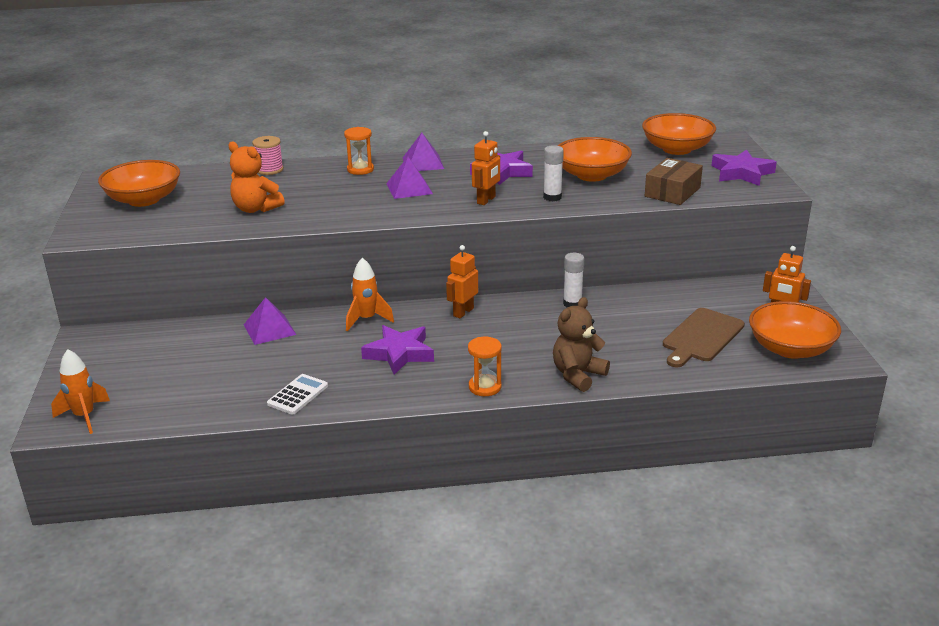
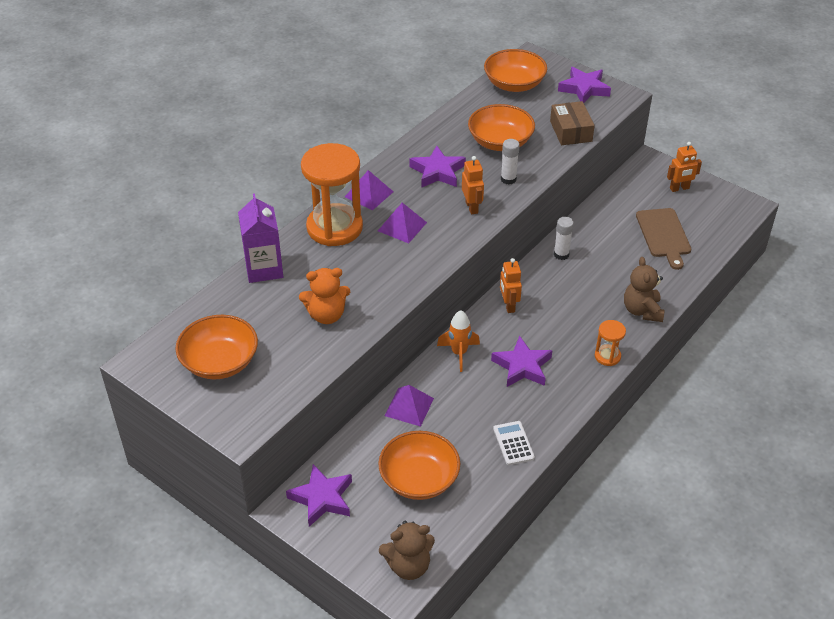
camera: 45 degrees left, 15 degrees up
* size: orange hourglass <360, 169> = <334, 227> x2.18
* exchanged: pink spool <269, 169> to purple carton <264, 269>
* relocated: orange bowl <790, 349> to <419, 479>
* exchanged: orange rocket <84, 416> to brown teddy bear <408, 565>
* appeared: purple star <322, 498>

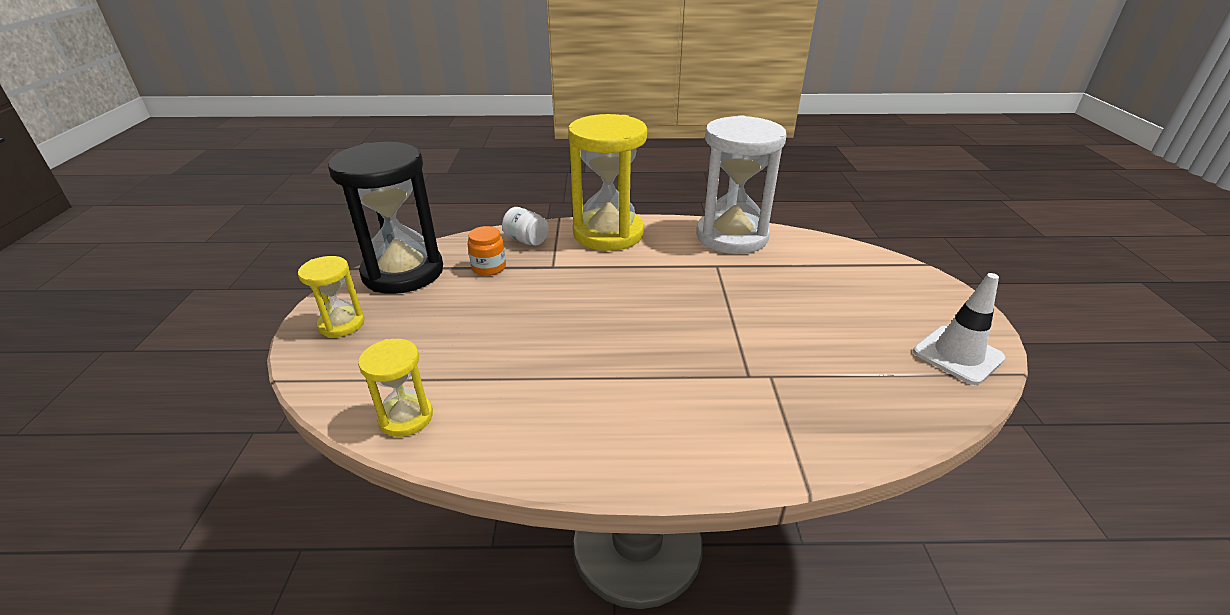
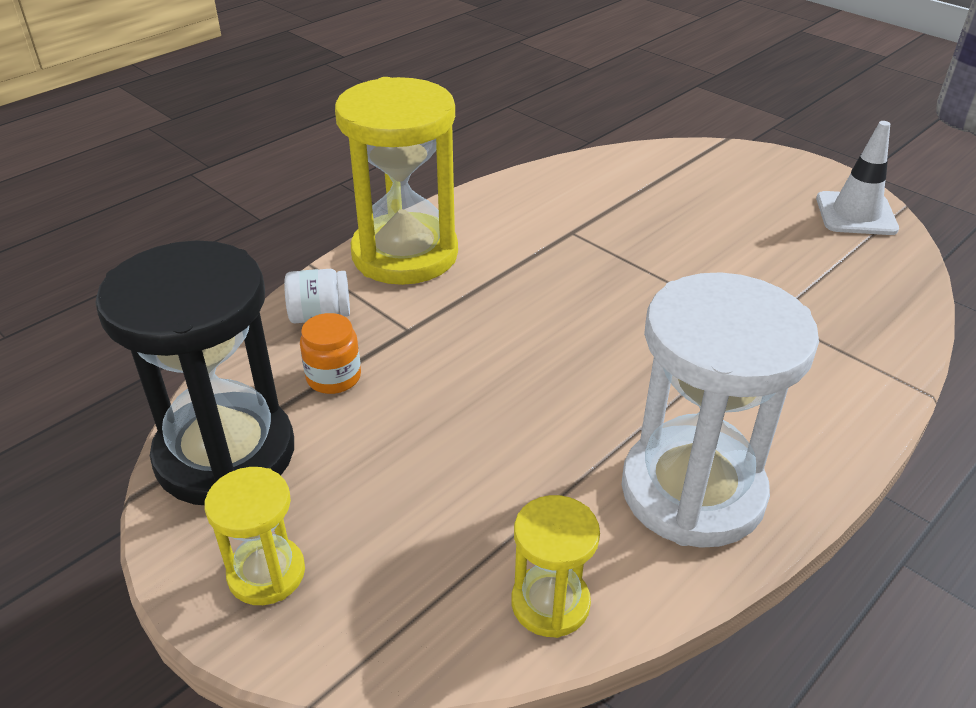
camera: 45 degrees left, 5 degrees up
* relocated: white hourglass <731, 236> to <692, 491>

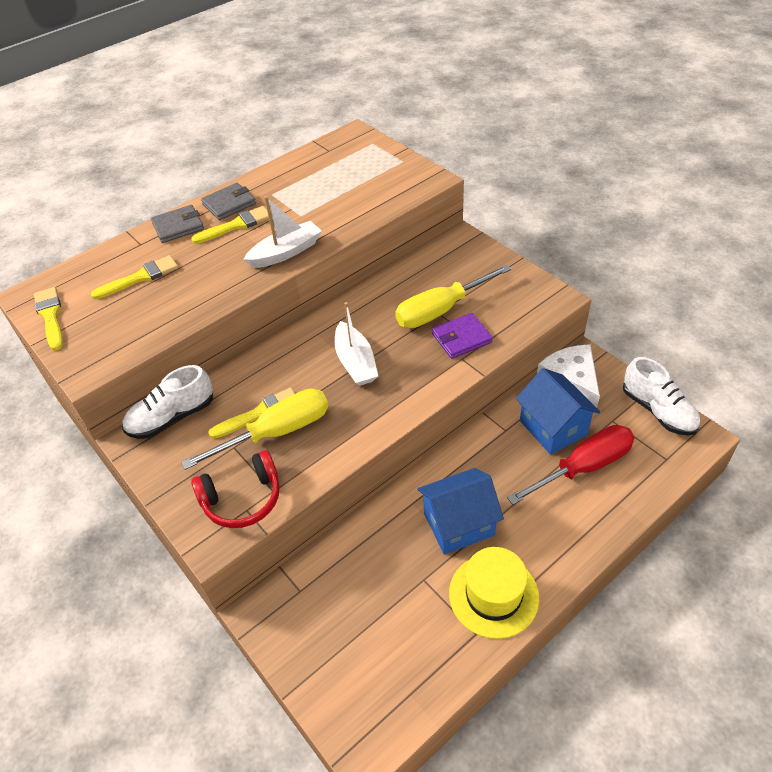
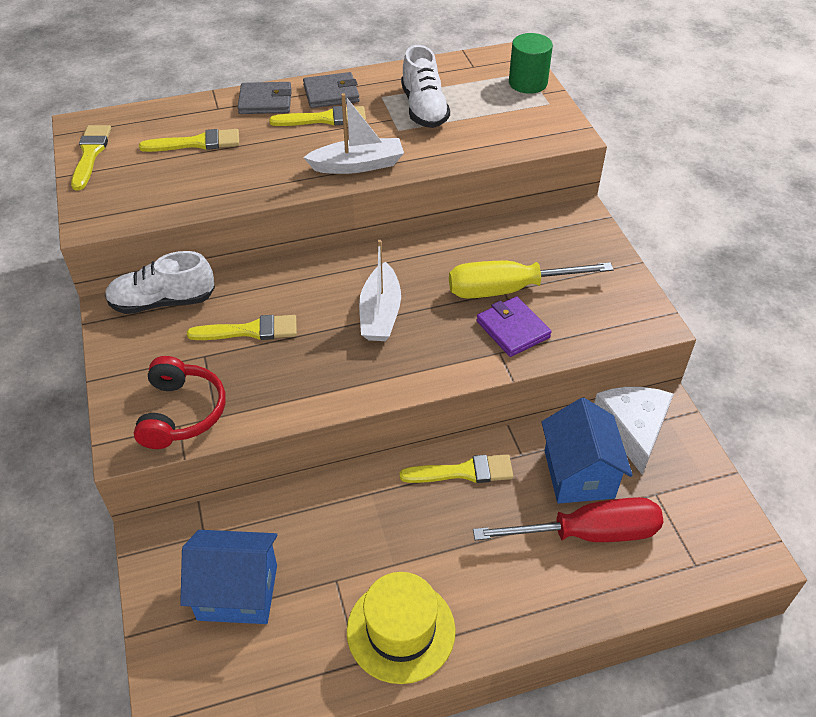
camera: 20 degrees right, 0 degrees up
* spun: purple wallet <461, 338> = <513, 329> 60 degrees clockwise
* relocated: white shoe <658, 410> to <424, 109>
* missing: yellow screwdriver <276, 432>
* spun: red headphones <242, 499> = <181, 413> 90 degrees counterclockwise
* relocated: blue house <459, 524> to <237, 592>
* appeared: green cylinder <528, 83>
* appeared: yellow brush <464, 472>

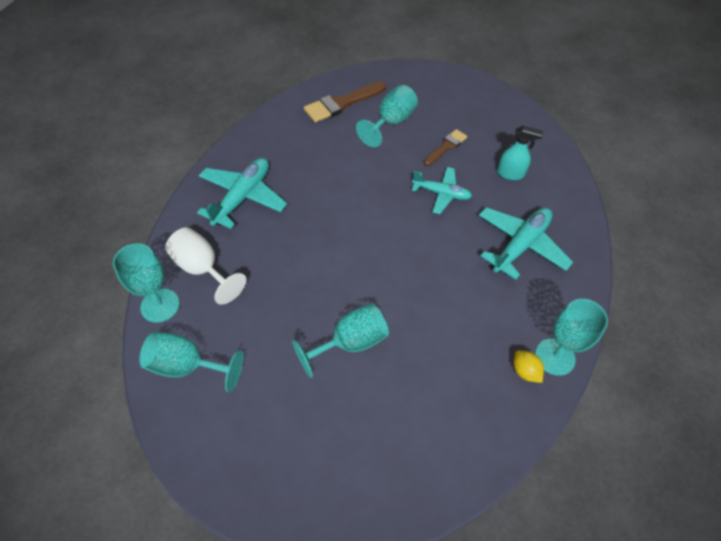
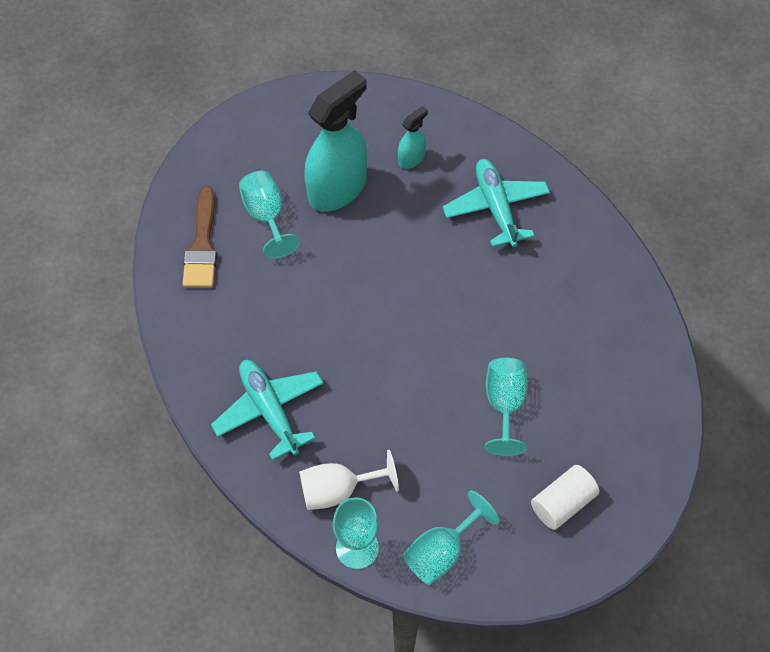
camera: 55 degrees left, 5 degrees up
* exchanged: brown brush <446, 147> to turquoise spray bottle <337, 188>
* missing: turquoise plane <441, 194>
* missing: turquoise goblet <555, 357>
* missing: yellow lemon <524, 371>
* appeared: white cylinder <562, 503>

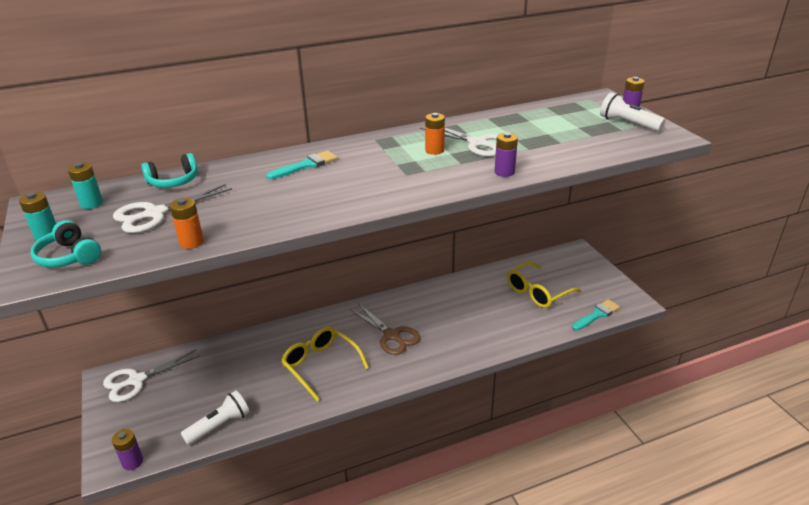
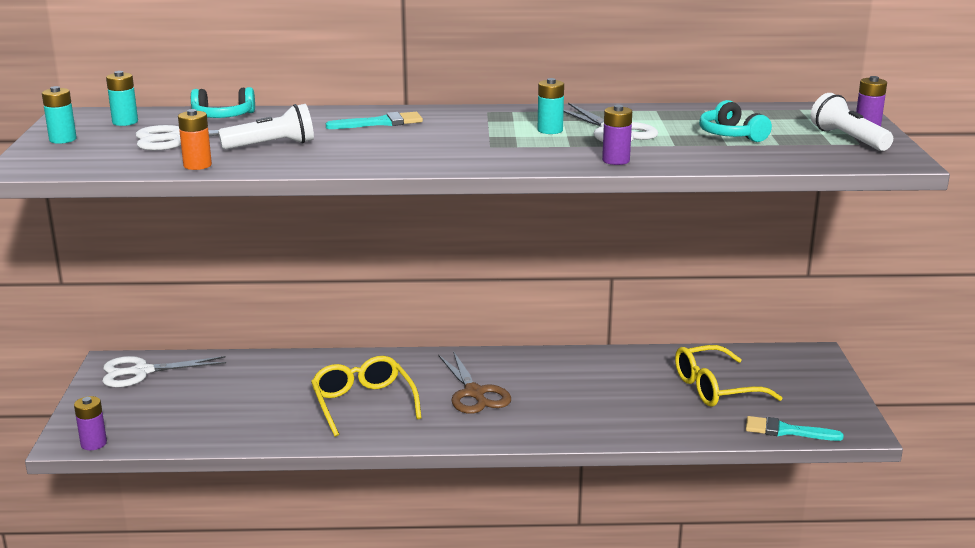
camera: 20 degrees right, 10 degrees down
* colour: orange battery <434, 150> to turquoise battery <550, 130>
* relocated: turquoise headphones <69, 256> to <731, 135>
* spun: turquoise brush <597, 315> = <786, 431> 150 degrees counterclockwise
* relocated: white flashlight <219, 425> to <272, 145>

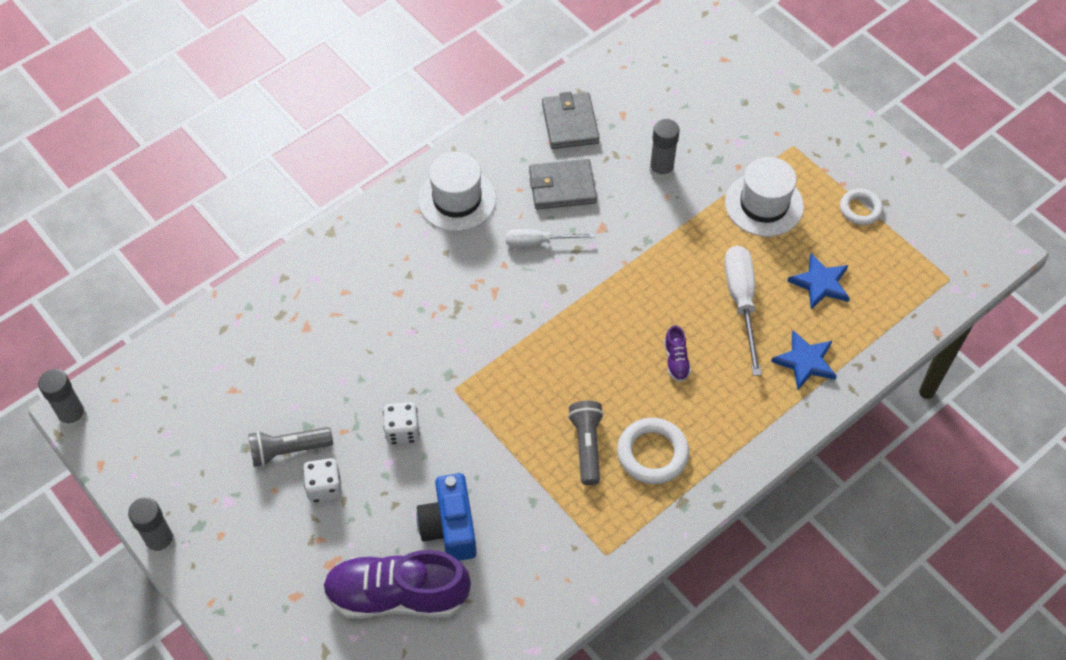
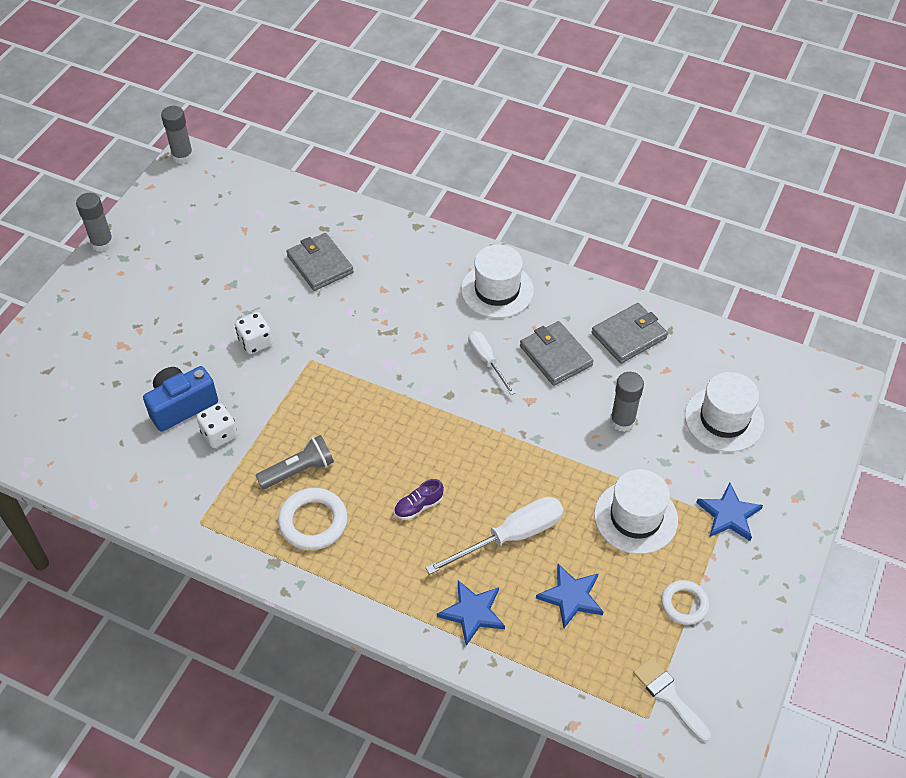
camera: 65 degrees right, 5 degrees down
* missing: grey flashlight <288, 450>
* relocated: white dice <324, 487> to <219, 434>
* missing: purple shoe <397, 595>
* appeared: grey wallet <320, 264>
* appeared: white hat <724, 419>
* appeared: blue star <729, 515>
* appeared: white brush <668, 696>

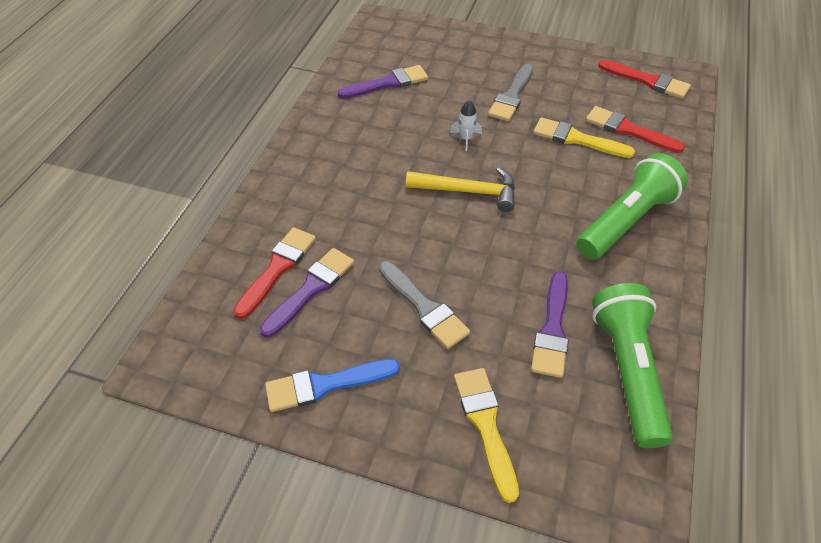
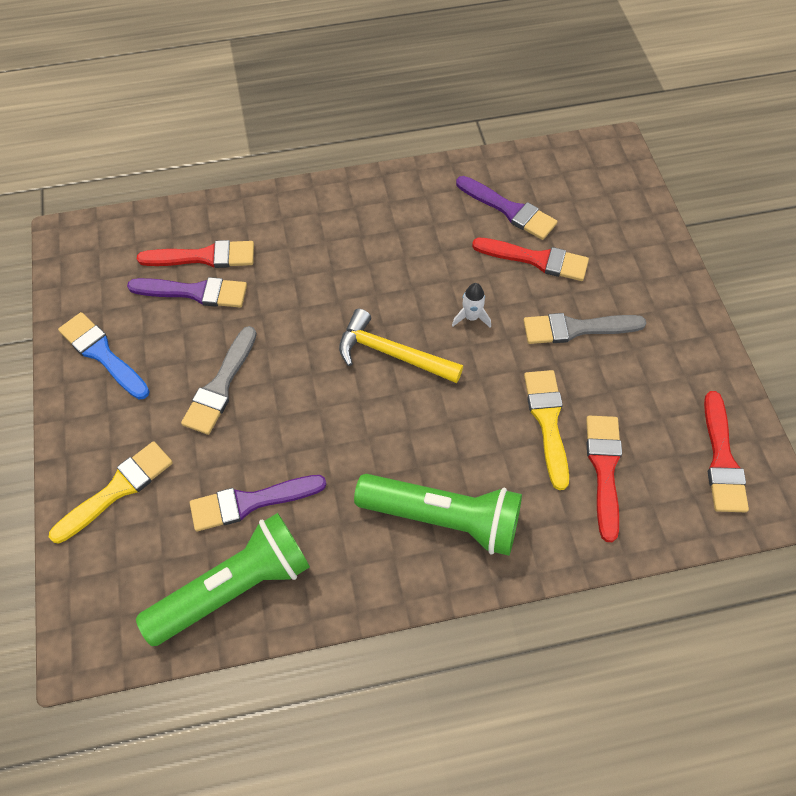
camera: 60 degrees right, 10 degrees up
* spun: yellow hammer <468, 191> = <392, 354> 135 degrees clockwise
* appeared: red brush <536, 259>

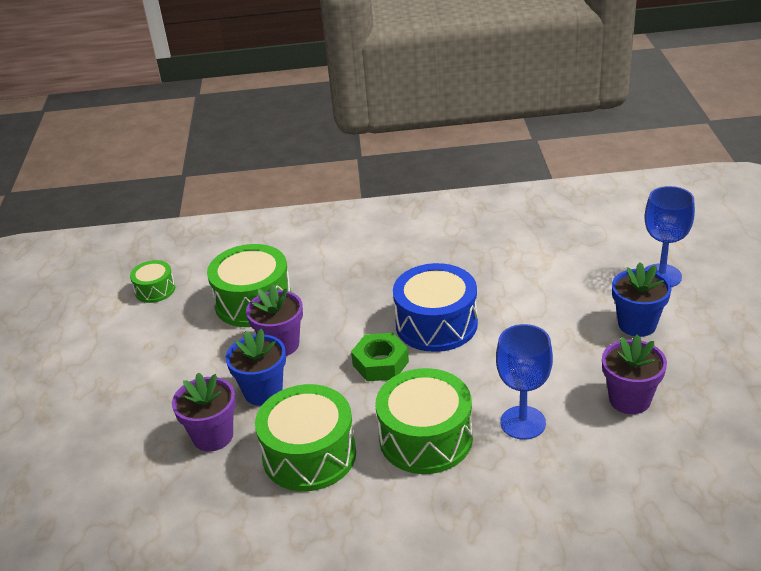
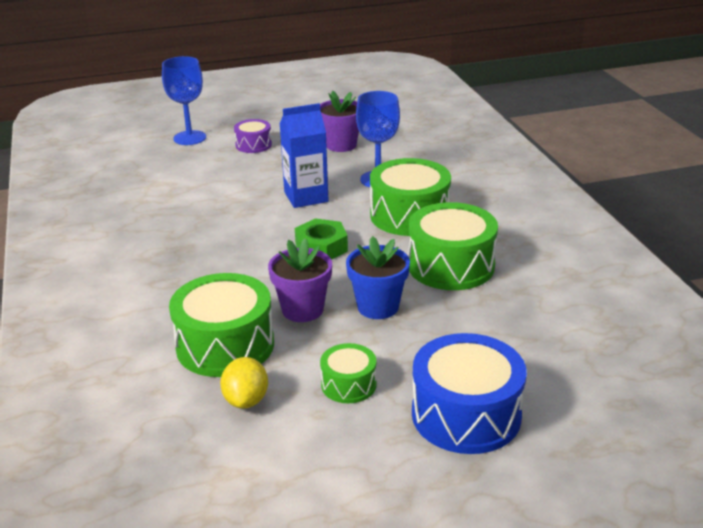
camera: 105 degrees left, 5 degrees down
* relocated: green drum <155, 290> to <348, 384>
* exchanged: blue flower pot <637, 324> to purple drum <253, 145>
* relocated: blue drum <436, 324> to <466, 415>
* missing: purple flower pot <213, 436>
* appeared: blue carton <306, 197>
* appeared: yellow lemon <246, 400>

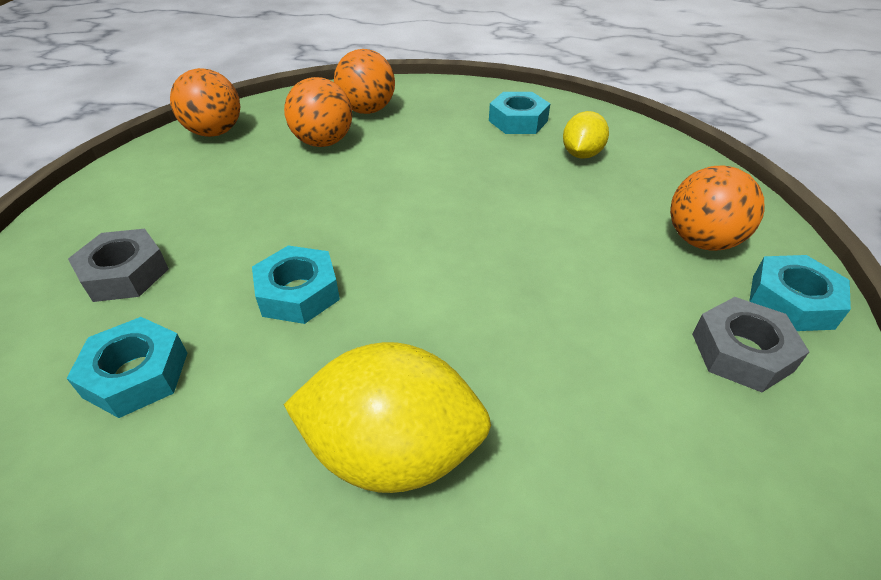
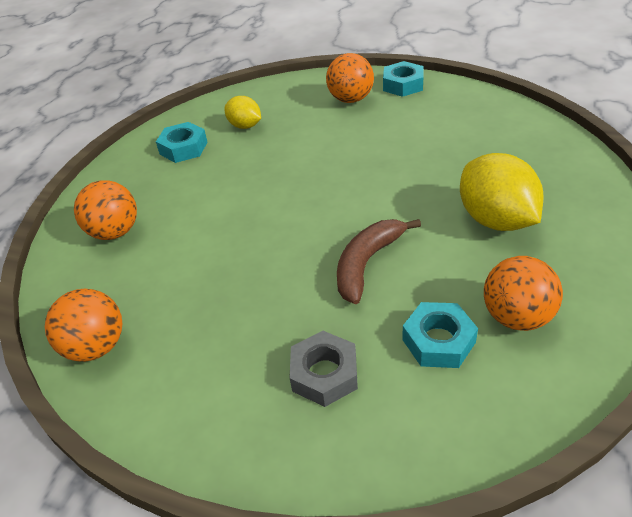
camera: 75 degrees left, 0 degrees up
* relocated: orange ball <323, 142> to <516, 316>
* exchanged: turquoise nut <298, 293> to brown banana <367, 263>
* missing: grey nut <741, 352>
* spun: yellow lemon <393, 451> = <495, 220> 45 degrees counterclockwise

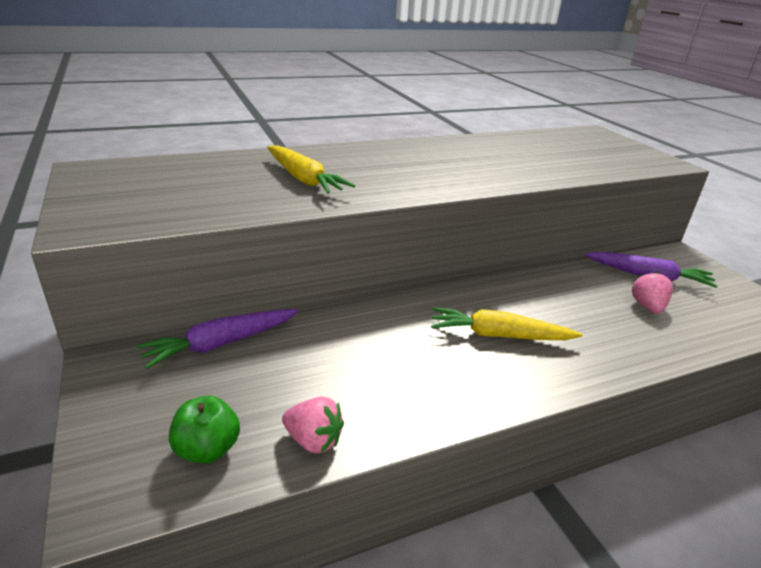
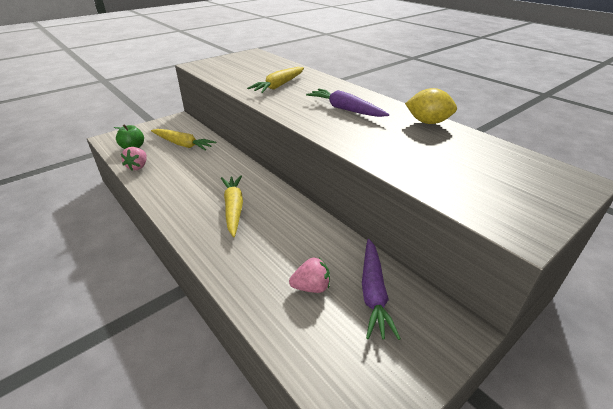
camera: 75 degrees right, 5 degrees up
* relocated: purple carrot <221, 344> to <345, 109>
* appeared: yellow lemon <427, 122>
* appeared: yellow carrot <183, 144>

